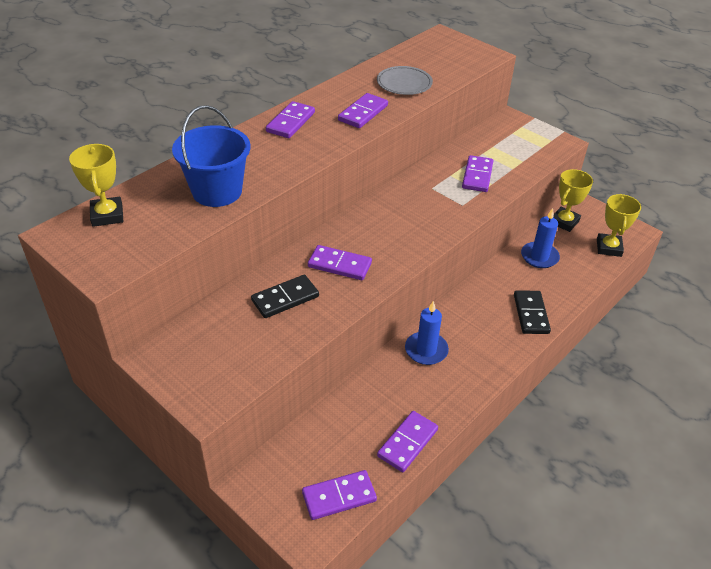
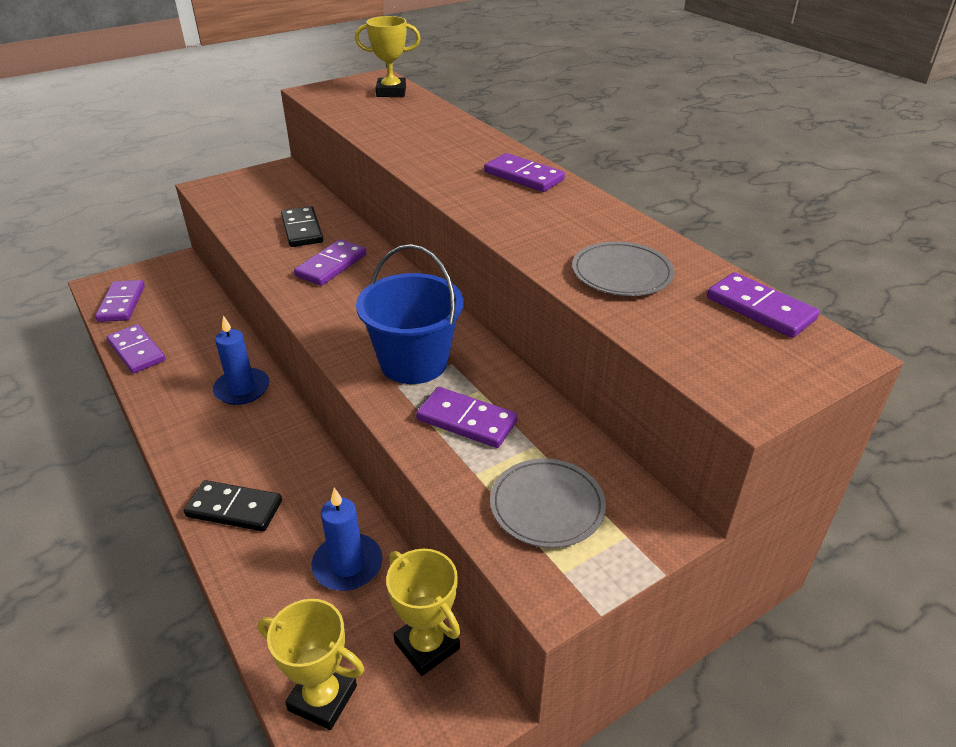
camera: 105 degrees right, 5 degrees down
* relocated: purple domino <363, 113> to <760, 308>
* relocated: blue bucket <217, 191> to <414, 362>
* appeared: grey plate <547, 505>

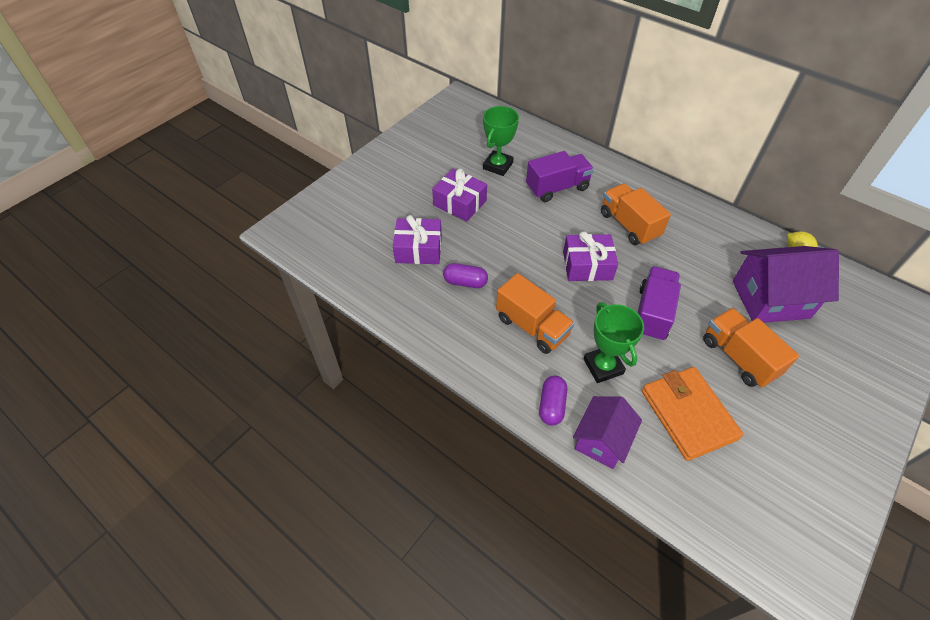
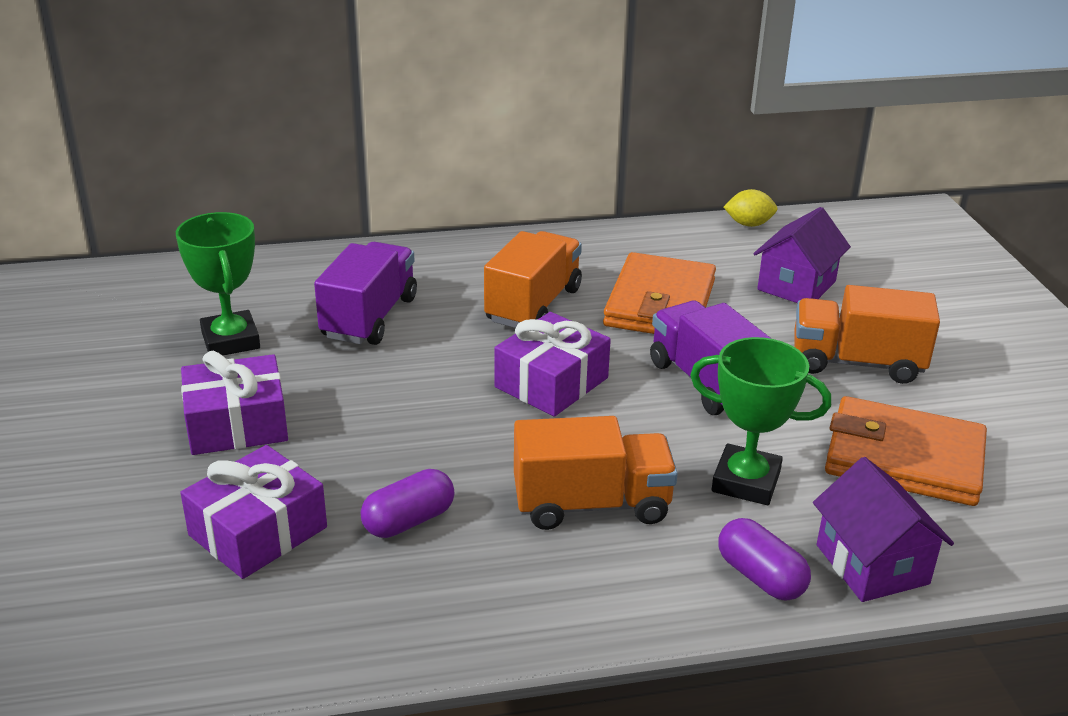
camera: 50 degrees left, 20 degrees down
* spun: orange truck <629, 225> = <533, 305> 105 degrees clockwise
* size: purple house <770, 299> = <796, 285> x0.64
* appeared: orange wallet <660, 303>

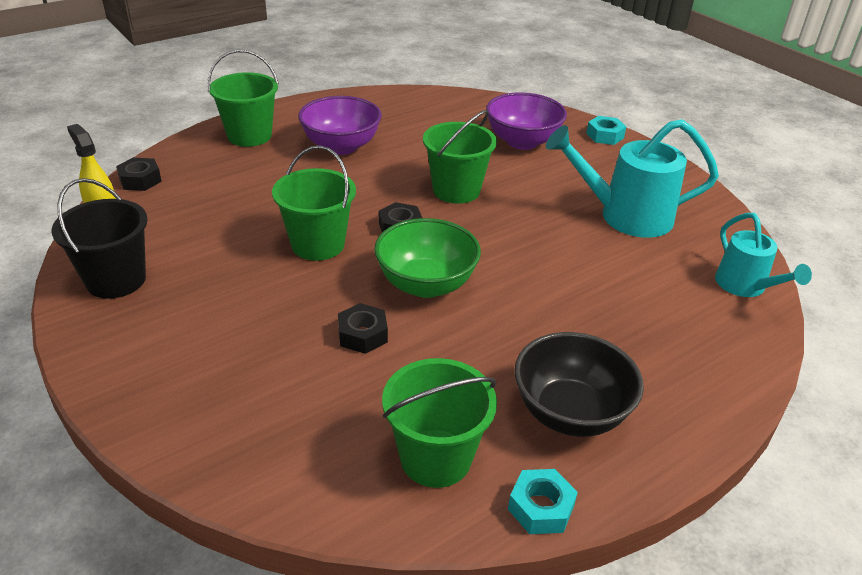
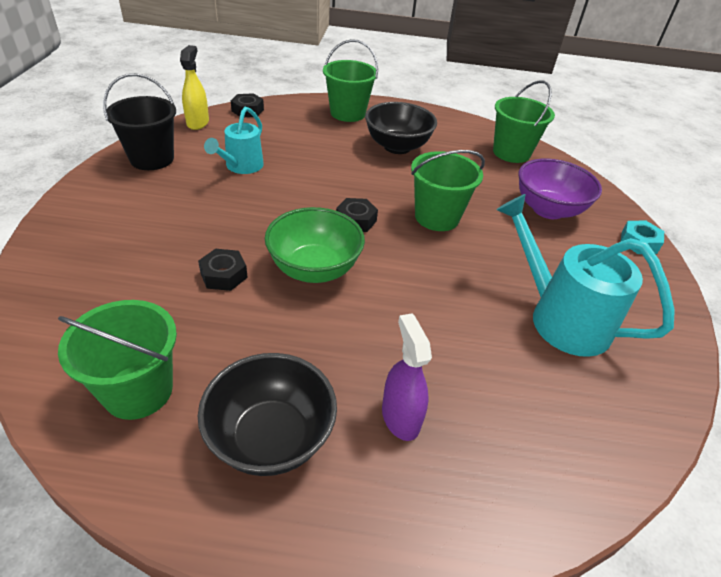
camera: 40 degrees right, 5 degrees up
* colour: purple bowl <341, 146> to black bowl <397, 147>
* relocated: green bucket <318, 244> to <511, 153>
* relocated: turquoise watering can <745, 287> to <241, 167>
* missing: turquoise nut <541, 508>
* appeared: purple spray bottle <400, 417>

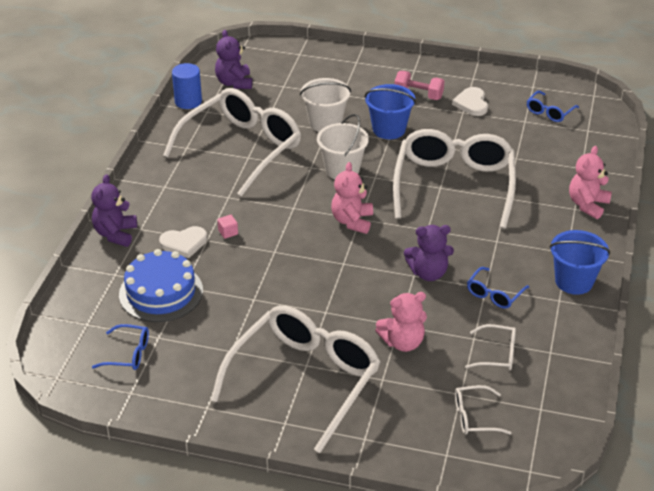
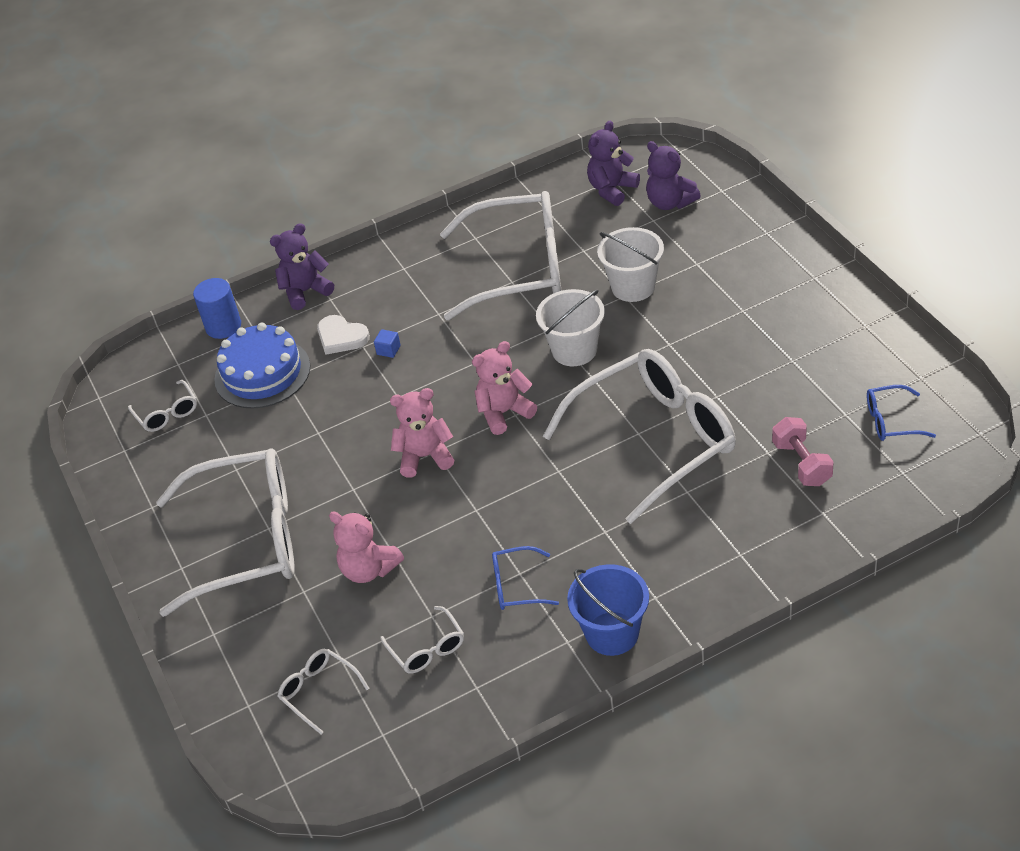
camera: 55 degrees right, 5 degrees up
* relocated: blue cylinder <188, 101> to <223, 326>
* relocated: pink dumbbell <418, 95> to <802, 463>
* missing: blue bucket <389, 129>
* missing: white heart <471, 103>
* relocated: pink teddy bear <587, 205> to <425, 457>
* colour: pink cube <228, 232> to blue cube <388, 350>
* relocated: purple teddy bear <428, 273> to <670, 202>
* colour: blue glasses <128, 354> to white glasses <167, 413>

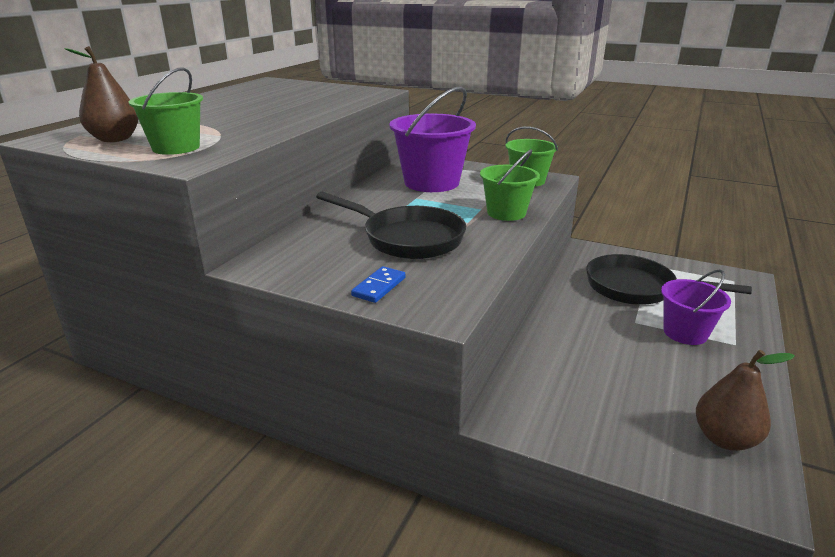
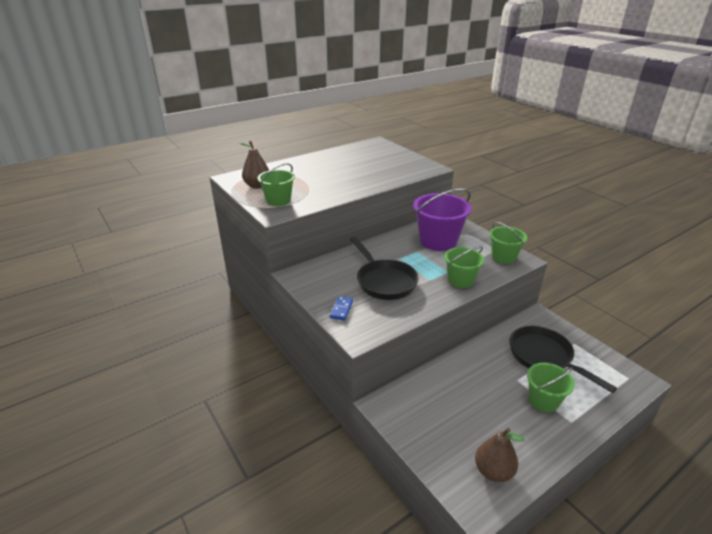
camera: 30 degrees right, 5 degrees up
* spun: blue domino <379, 287> = <341, 309> 45 degrees counterclockwise
* colour: purple bucket <685, 332> to green bucket <543, 400>

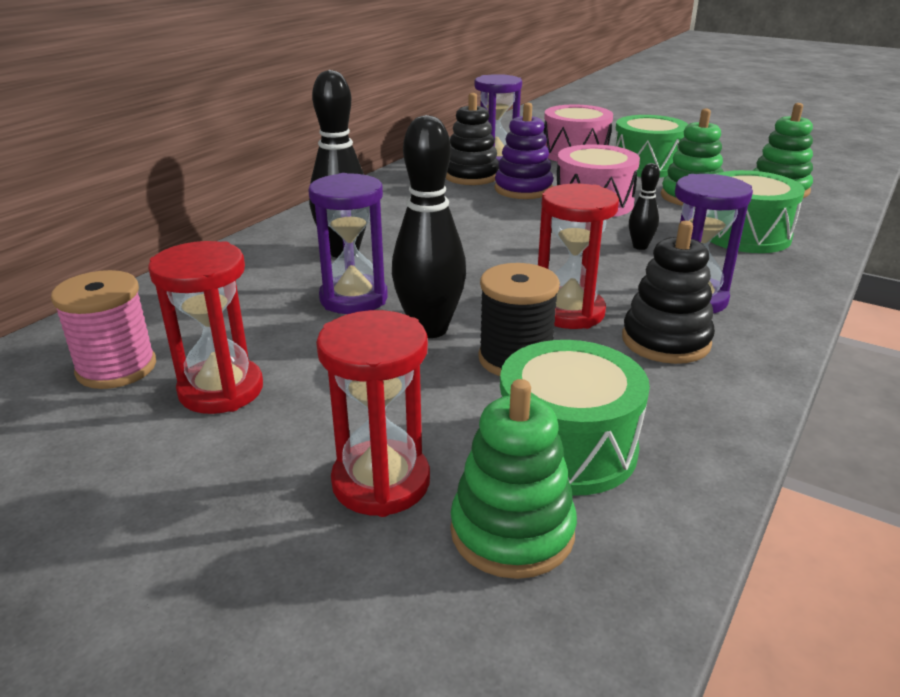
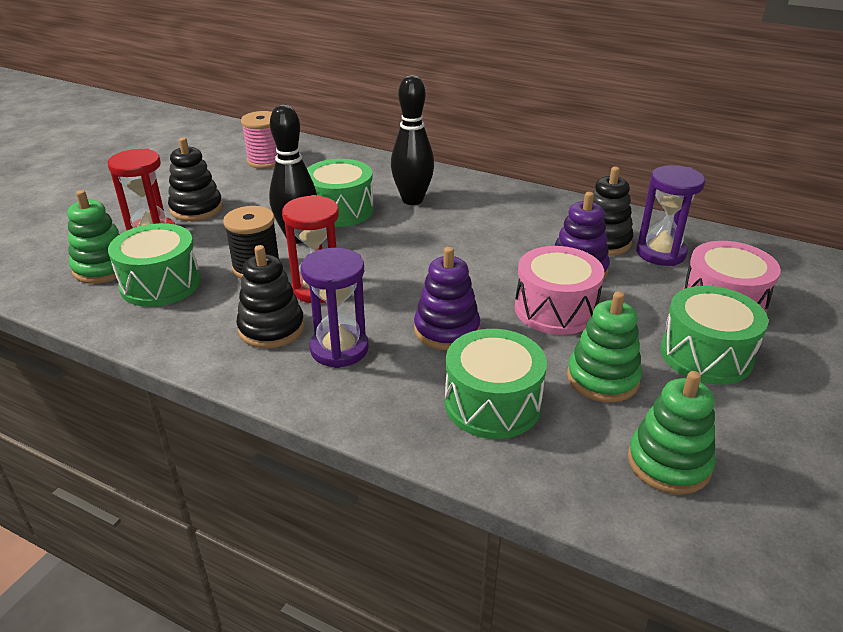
camera: 85 degrees right, 5 degrees up
* exchanged: black bowling pin <640, 247> to purple stacking toy <446, 330>
* exchanged: purple hourglass <354, 299> to green drum <340, 210>
* missing: red hourglass <221, 390>
* appeared: black stacking toy <196, 209>

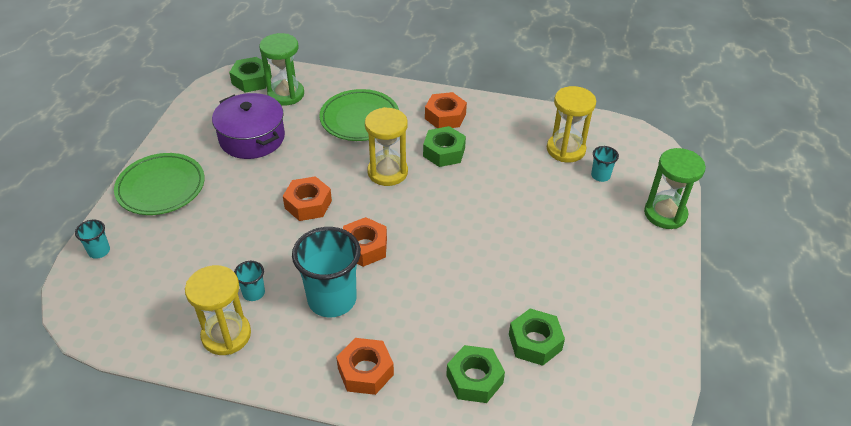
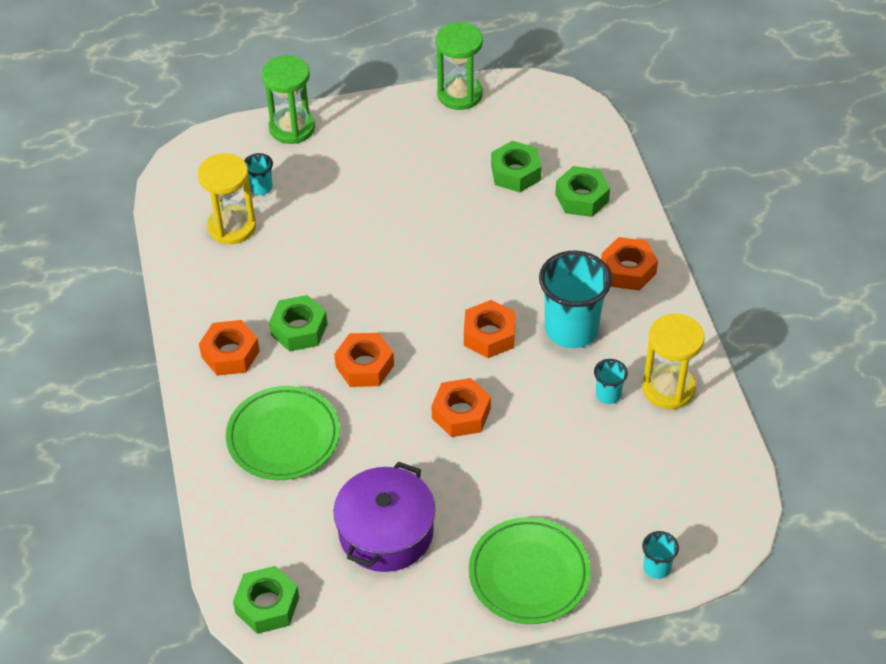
camera: 115 degrees left, 5 degrees up
* relocated: green hourglass <286, 94> to <460, 94>
* exchanged: yellow hourglass <387, 172> to orange nut <364, 366>

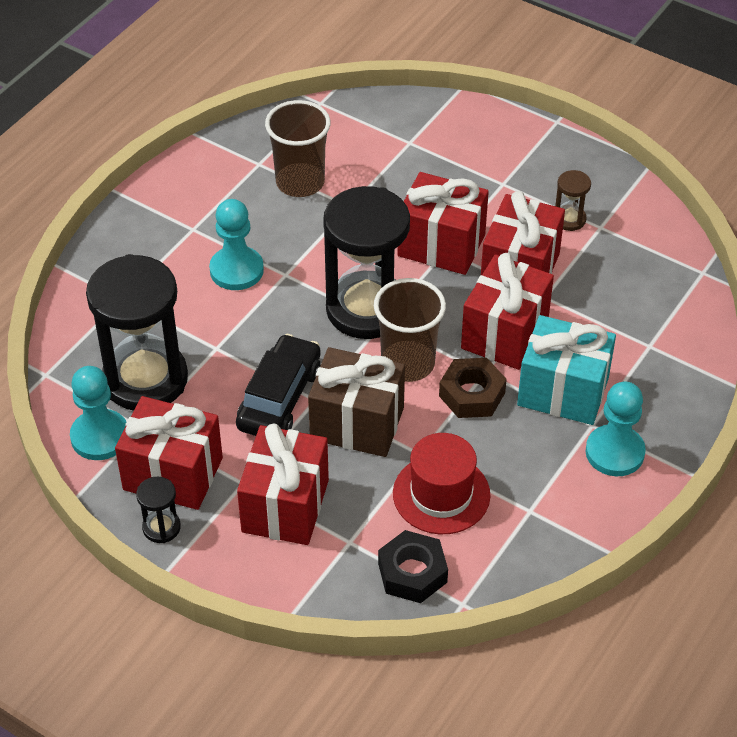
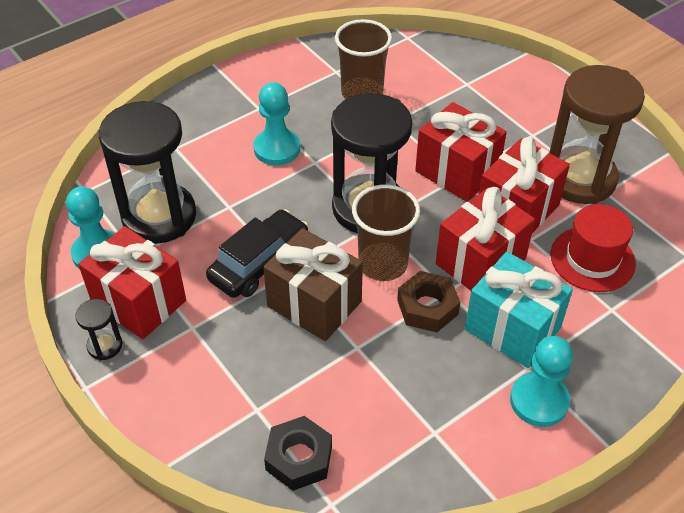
camera: 20 degrees right, 0 degrees up
* size: brown hourglass <569, 219> = <580, 179> x2.39
* missing: red gift <285, 506>
* relocated: red hat <441, 494> to <592, 259>

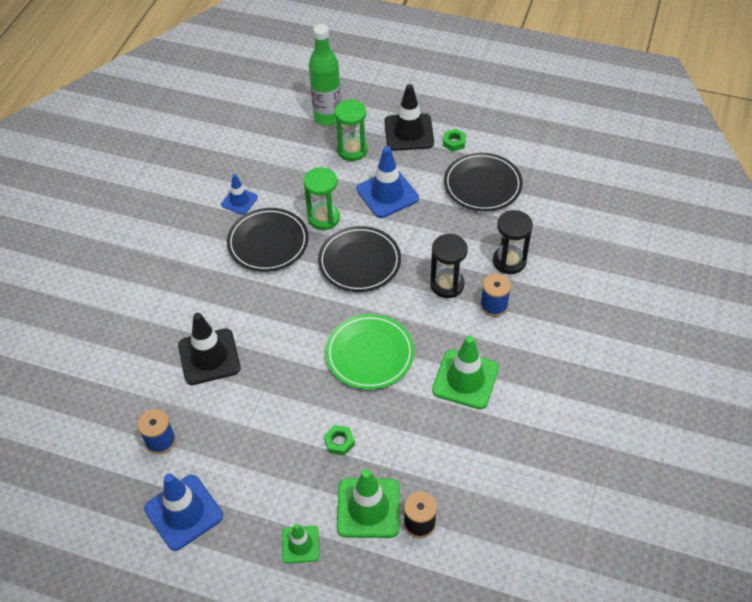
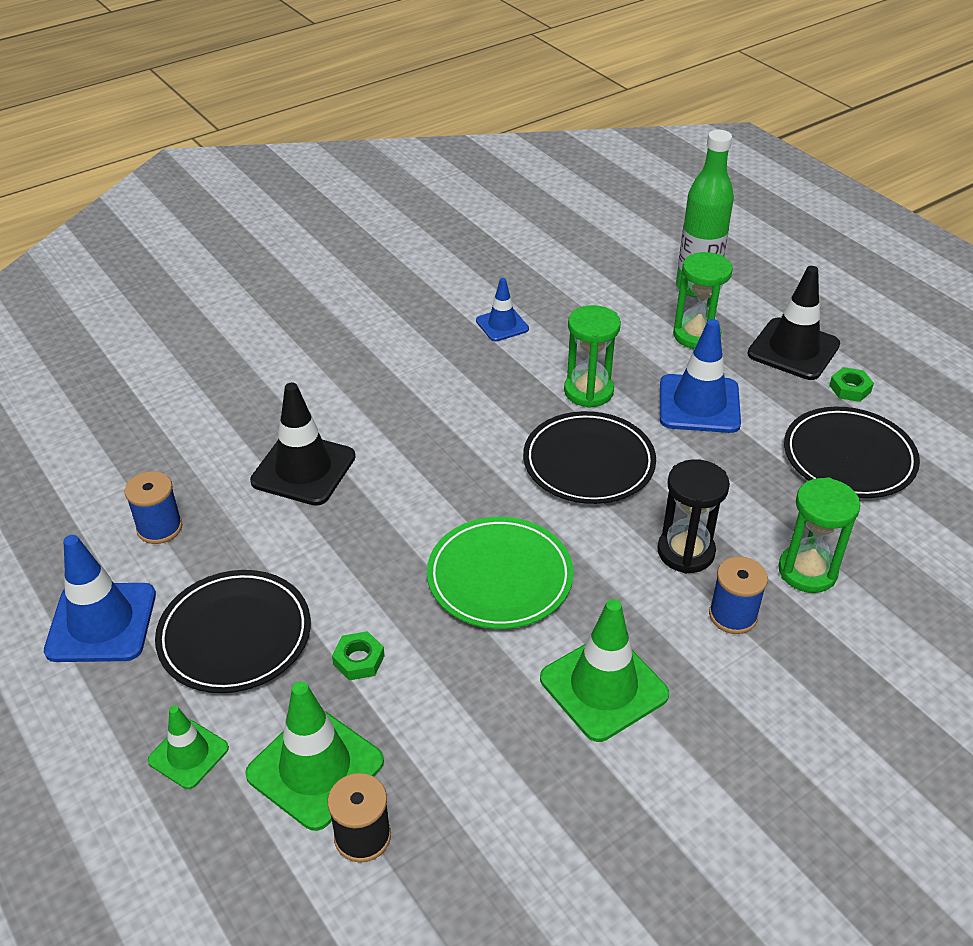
camera: 35 degrees right, 10 degrees down
* relocated: black plate <268, 242> to <235, 635>
* colour: black hourglass <509, 261> to green hourglass <807, 571>

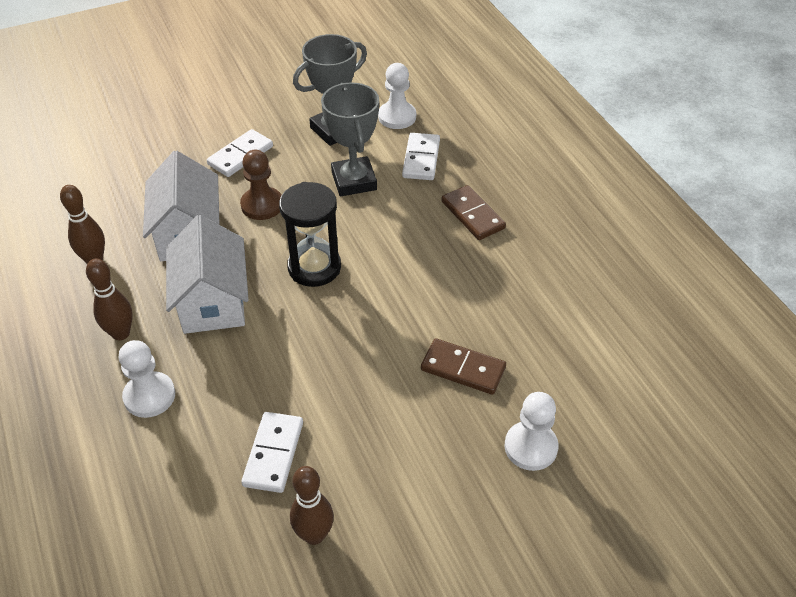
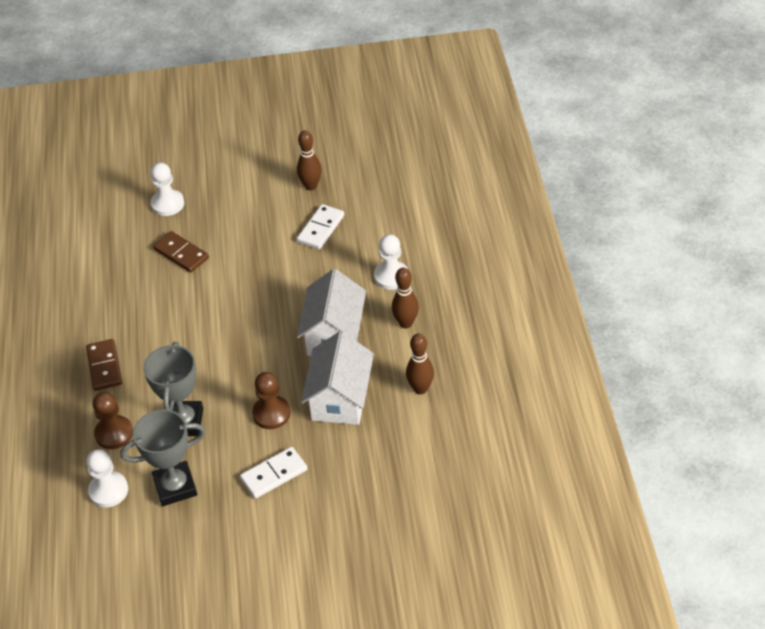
camera: 160 degrees left, 0 degrees up
* exchanged: white domino <421, 159> to brown pawn <114, 433>
* missing: black hourglass <314, 267>

